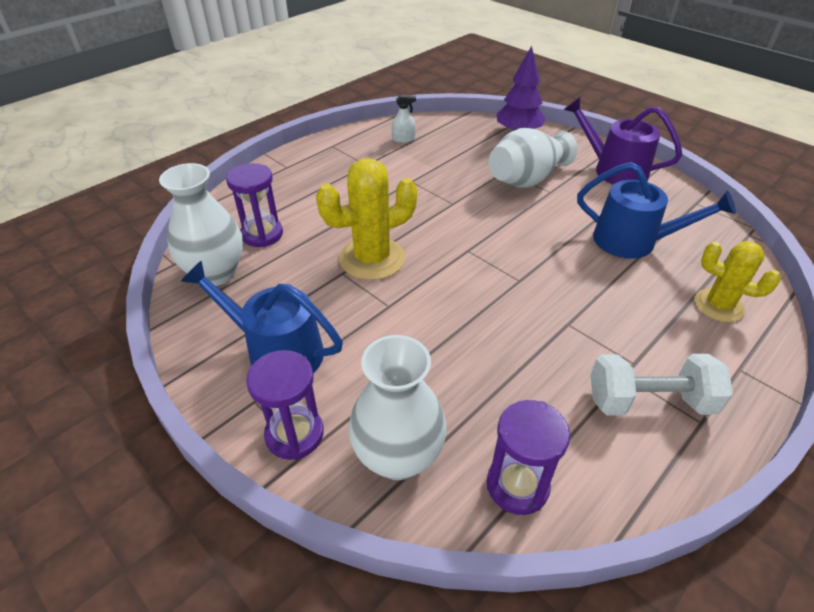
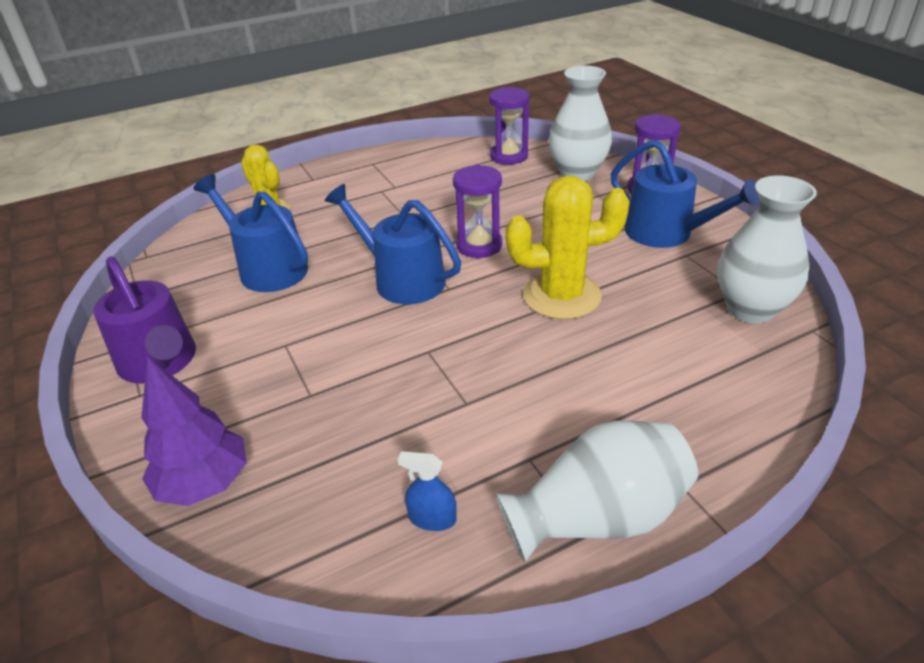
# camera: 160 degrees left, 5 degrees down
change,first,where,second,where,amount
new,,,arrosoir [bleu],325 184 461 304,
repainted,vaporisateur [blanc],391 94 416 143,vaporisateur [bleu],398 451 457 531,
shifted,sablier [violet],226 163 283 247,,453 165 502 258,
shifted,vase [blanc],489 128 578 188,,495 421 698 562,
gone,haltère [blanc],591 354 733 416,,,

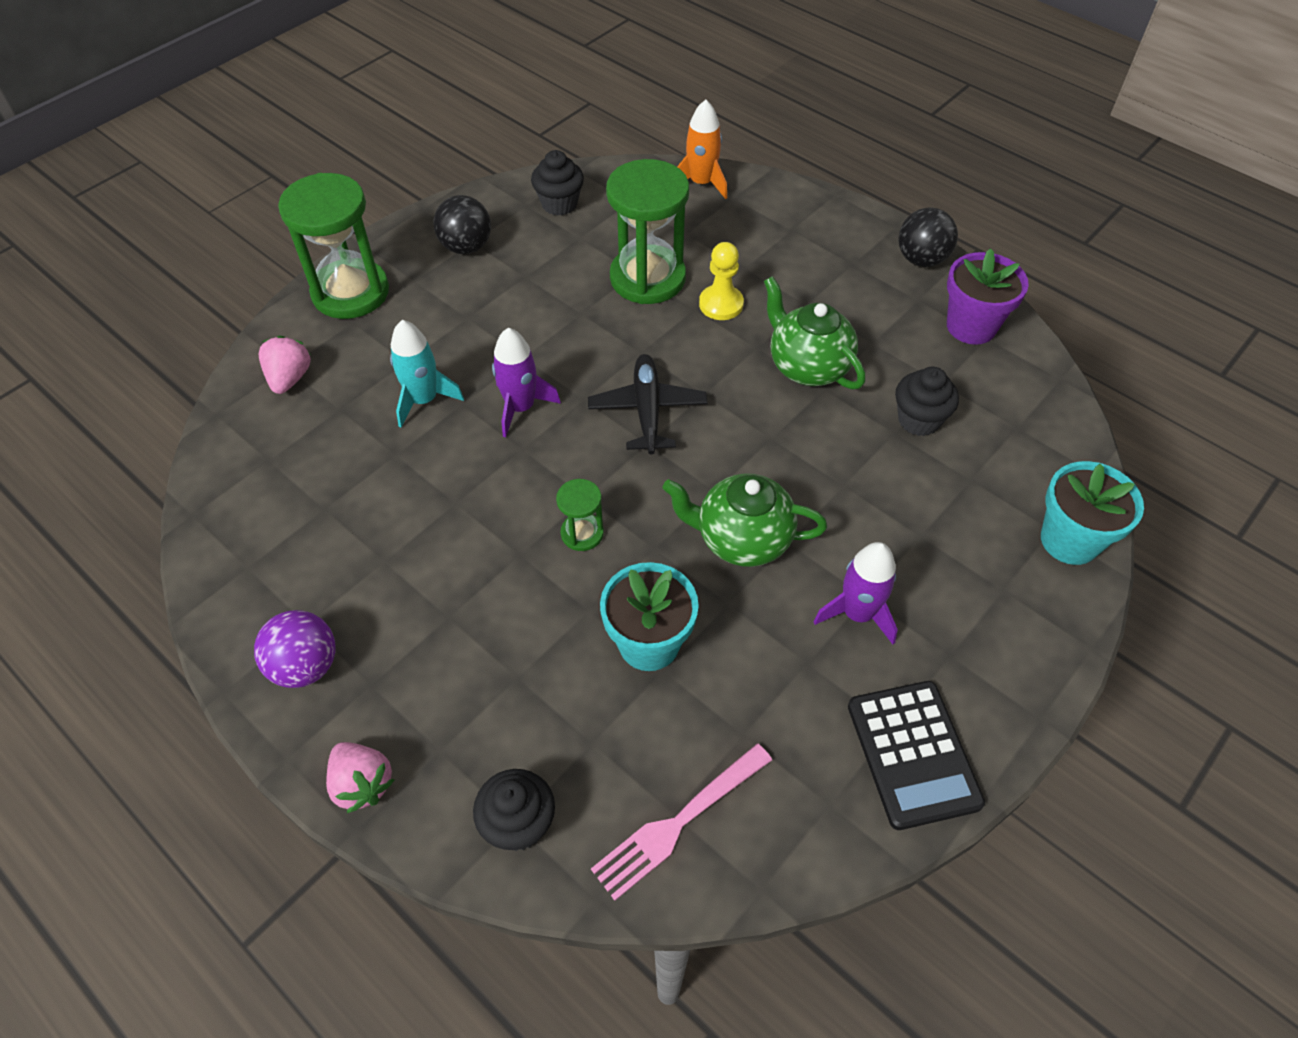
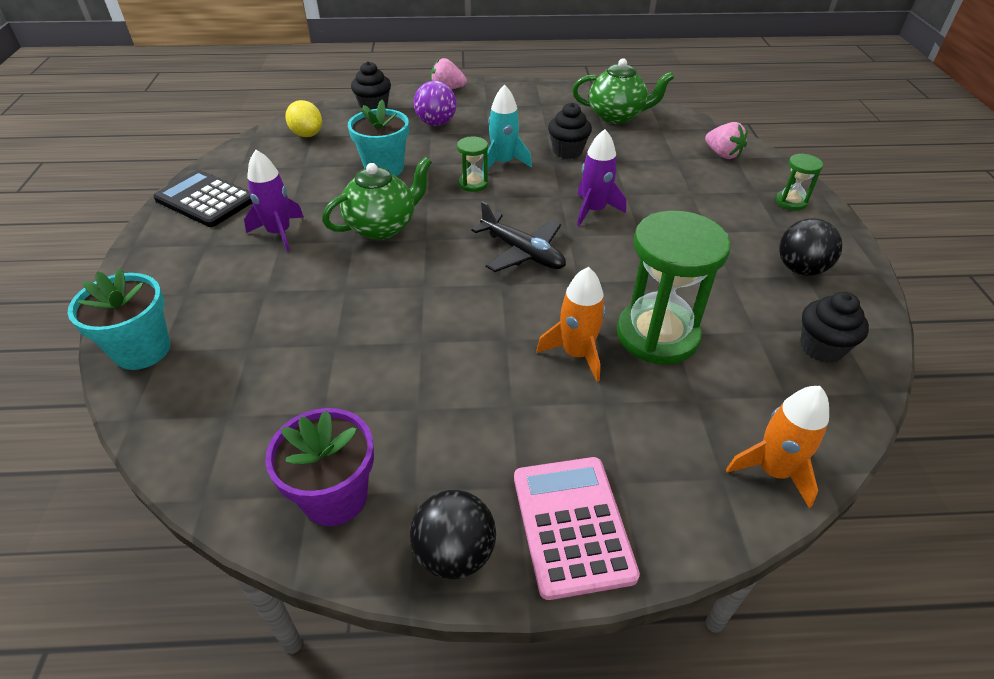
# camera: 135 degrees right, 10 degrees down
change,first,where,second,where,amount
swapped,fourchette [rose],591 743 772 901,citron [jaune],286 100 322 137,
shifted,balle [violet],254 610 336 688,,414 81 457 126,
shifted,fusée [turquoise],390 320 464 427,,482 85 532 173,
new,,,calculatrice [rose],514 457 640 600,
swapped,pion [jaune],699 242 744 320,fusée [orange],536 267 606 382,
shifted,muffin [noir],895 367 959 436,,548 103 592 159,
shifted,théière [vert],764 276 865 389,,572 58 674 124,
scaled,sablier [vert],278 173 389 319,,775 153 823 210,x0.47

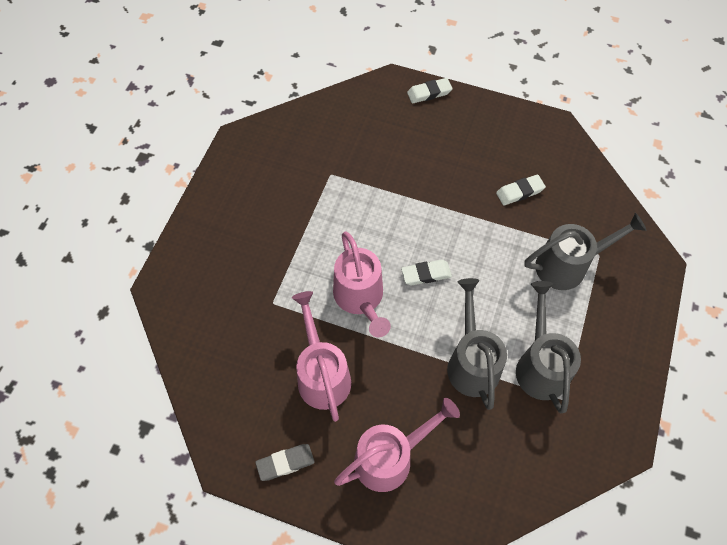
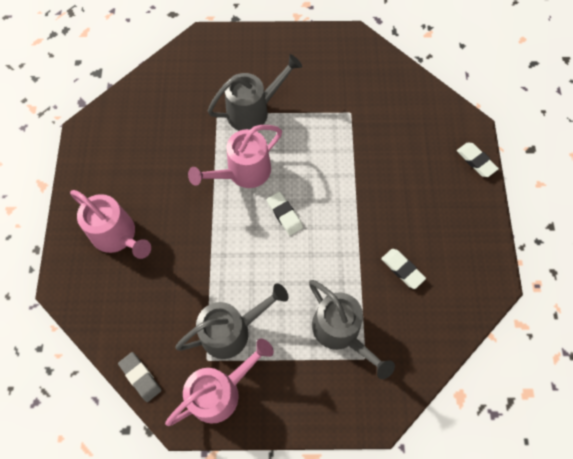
# camera: 70 degrees right, 5 degrees up
change,first,where,second,where,amount
shifted,gomme [gris],255 444 315 481,,118 352 162 402,
shifted,arrosoir [rose],292 291 351 422,,165 338 274 426,
shifted,arrosoir [gris],447 278 507 410,,208 54 302 131,

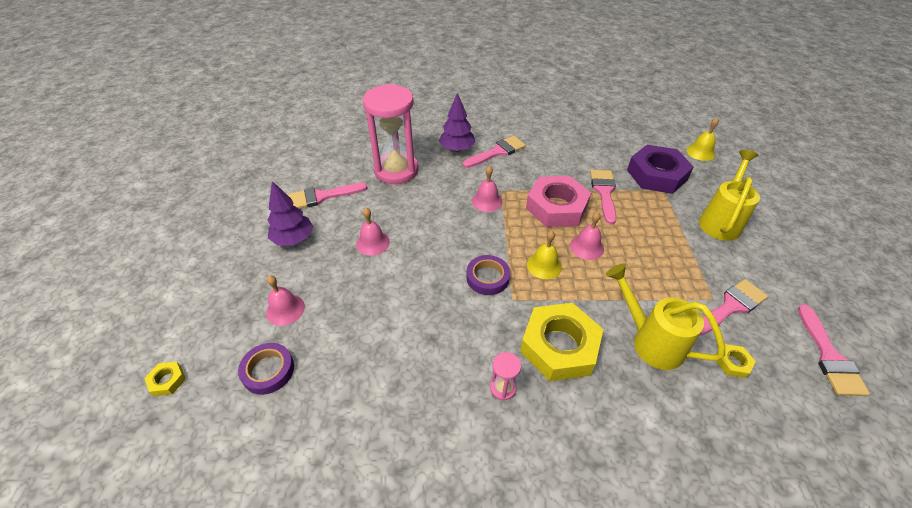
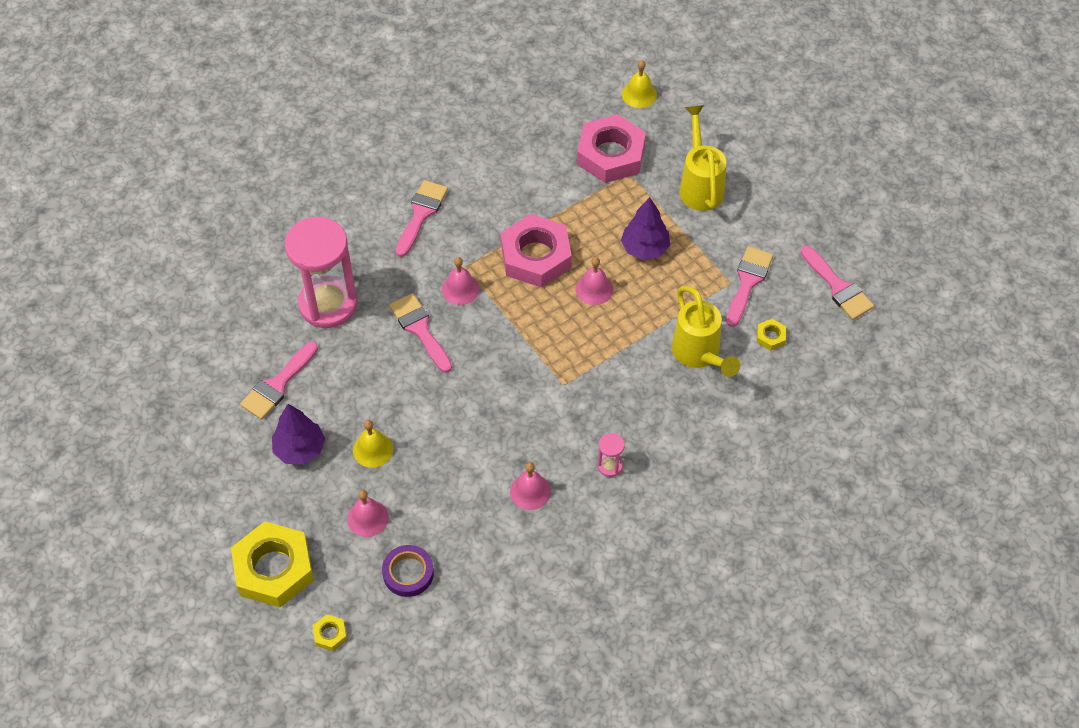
# camera: 35 degrees left, 10 degrees up
change,first,where,second,where,amount
shifted,écrou [jaune],520 303 604 381,,231 521 314 607,
shifted,cloche [jaune],527 231 562 279,,353 420 393 468,
shifted,pinceau [rose],590 170 617 224,,389 293 452 373,
shifted,cloche [rose],356 208 390 256,,510 462 551 510,
repainted,écrou [violet],627 145 694 194,écrou [rose],577 114 646 183,
shifted,arbre [violet],439 93 475 152,,621 197 670 260,
rotated,arrosoir [jaune],606 263 725 370,,672 286 740 377,120 degrees counterclockwise
gone,ruban adhésif [violet],467 255 510 295,,,

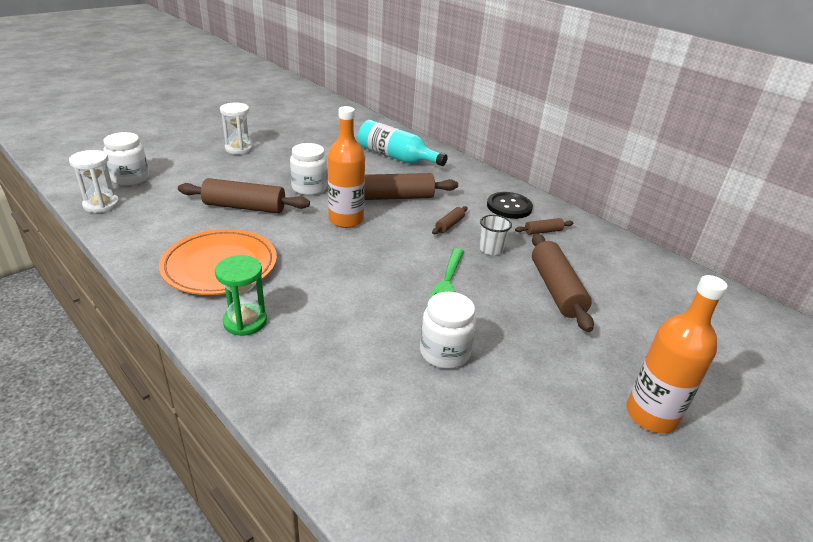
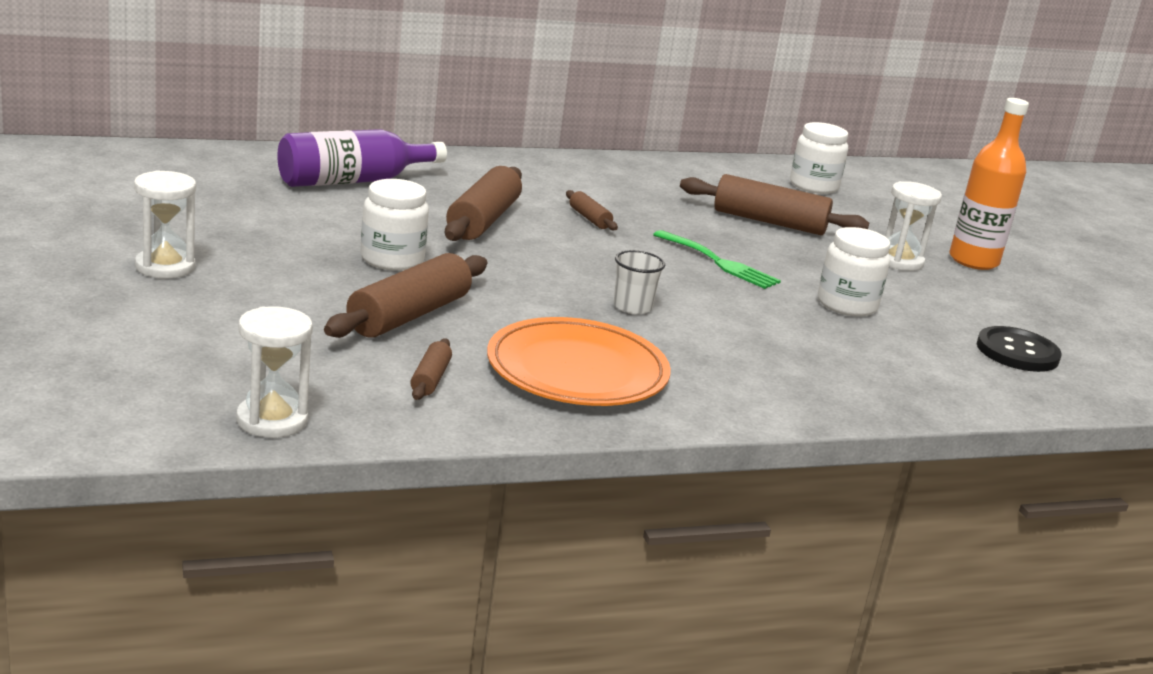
# camera: 65 degrees left, 10 degrees down
change,first,where,second,where,amount
repainted,bouteille [turquoise],358 120 448 166,bouteille [violet],277 129 447 187,
shifted,rouleau à pâtisserie [marron],515 218 573 235,,410 338 452 400,
shifted,gobelet [blanc],479 215 512 255,,614 250 665 315,
shifted,bocal [blanc],103 132 149 185,,790 122 848 194,
new,,,sablier [blanc],885 181 942 271,
shifted,bouton [noir],487 192 533 219,,977 326 1062 372,
gone,sablier [vert],215 255 267 336,,,
gone,bouteille [orange],328 106 365 228,,,

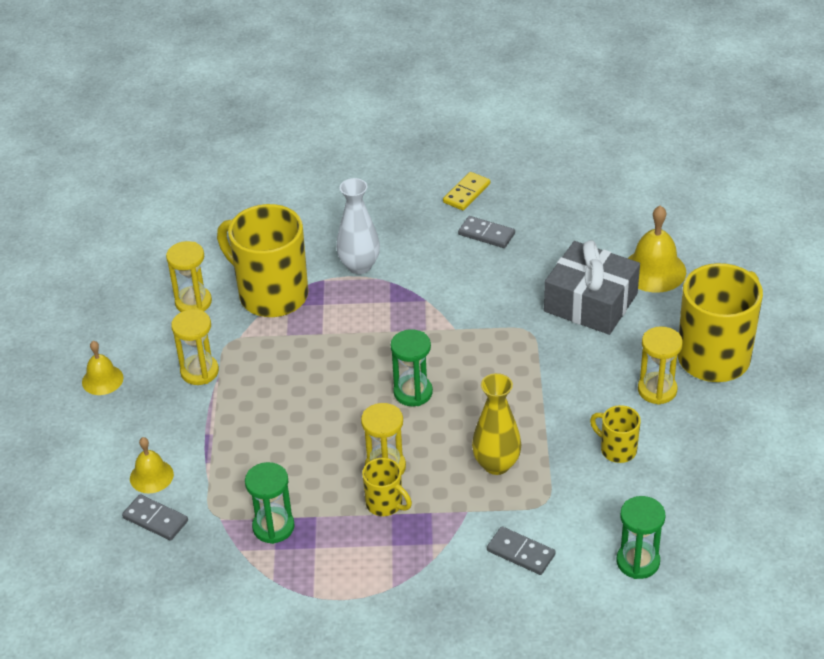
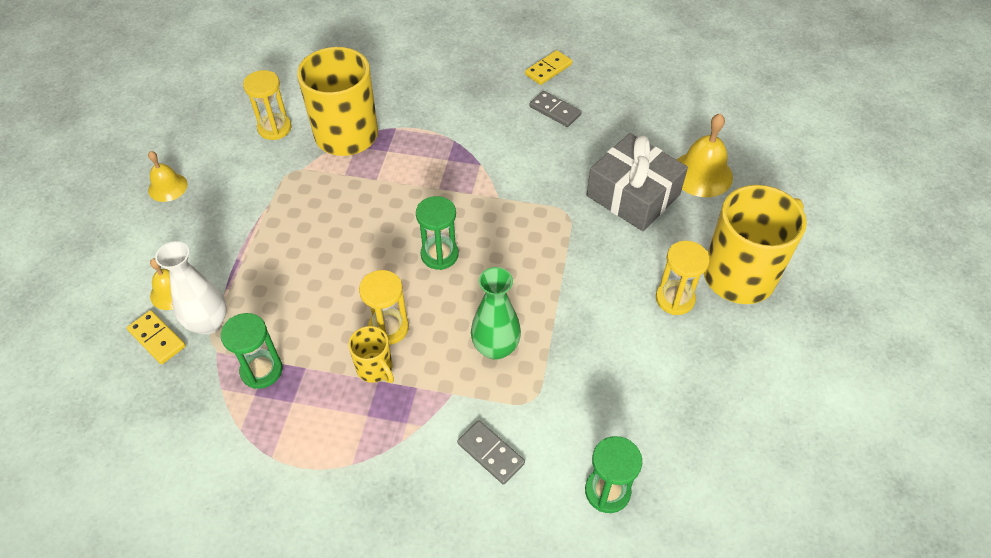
# camera: 10 degrees right, 10 degrees up
change,first,where,second,where,amount
repainted,domino [gris],122 494 188 541,domino [jaune],127 310 186 364,
shifted,vase [blanc],336 178 380 274,,155 241 227 334,
repainted,vase [jaune],472 373 521 475,vase [vert],471 267 521 360,
gone,sablier [jaune],171 309 219 385,,,
gone,tasse [jaune],590 405 641 463,,,

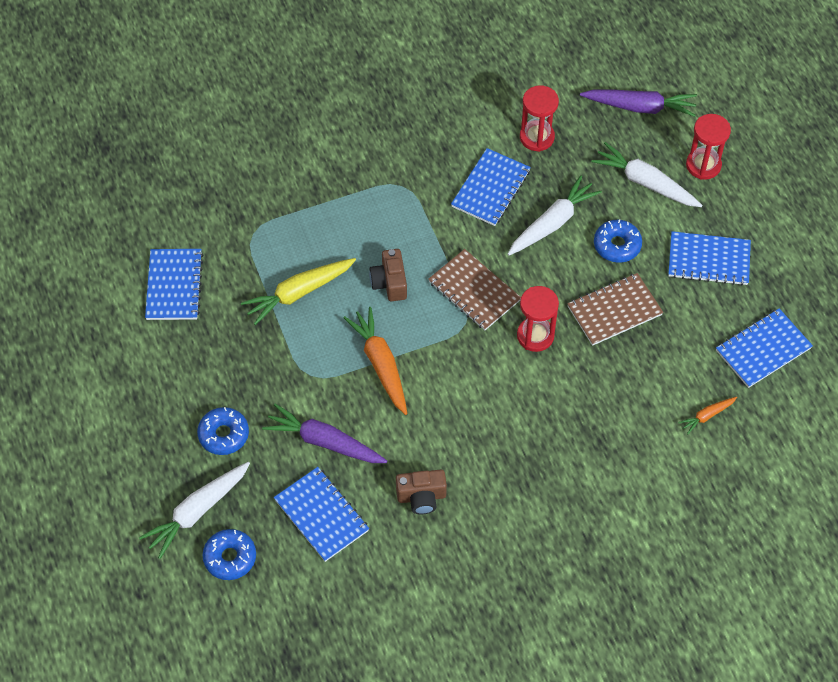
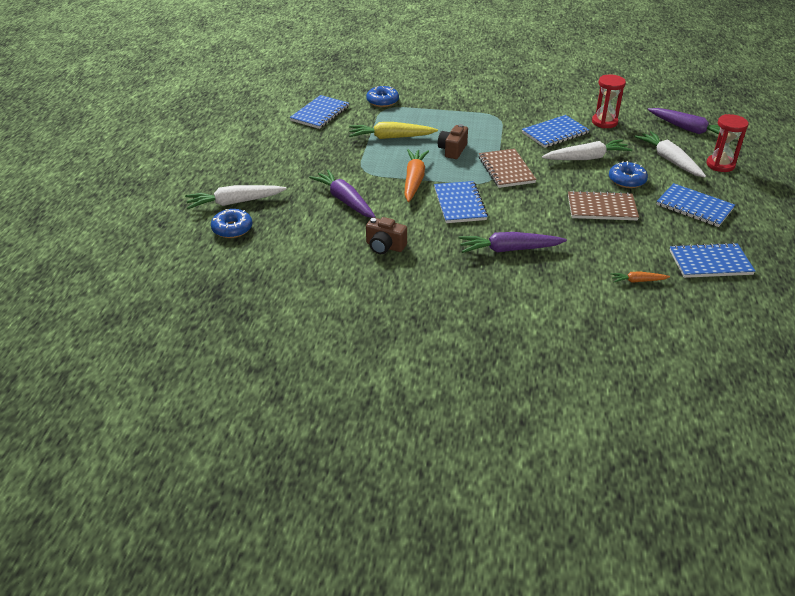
# camera: 30 degrees right, 20 degrees down
change,first,where,second,where,amount
shifted,beignet [bleu],197 407 249 455,,366 86 399 107,
shifted,carnet [bleu],274 467 369 562,,434 181 488 223,
new,,,carotte [violet],458 232 567 253,
gone,sablier [rouge],517 286 559 352,,,

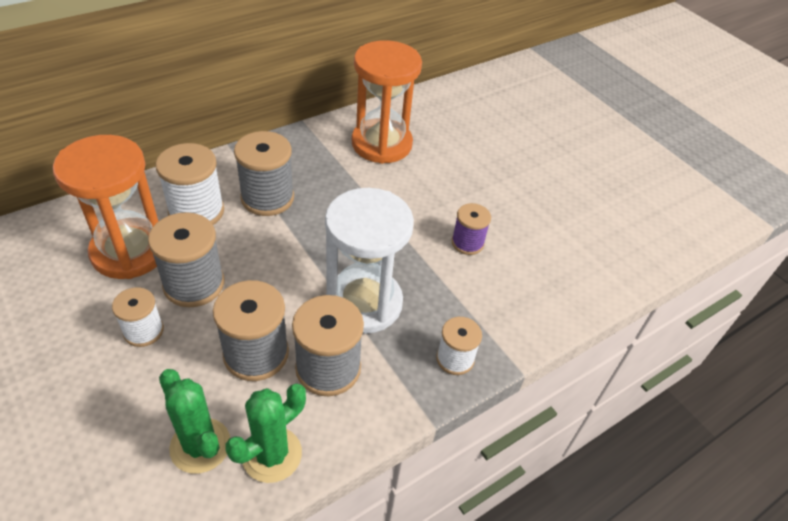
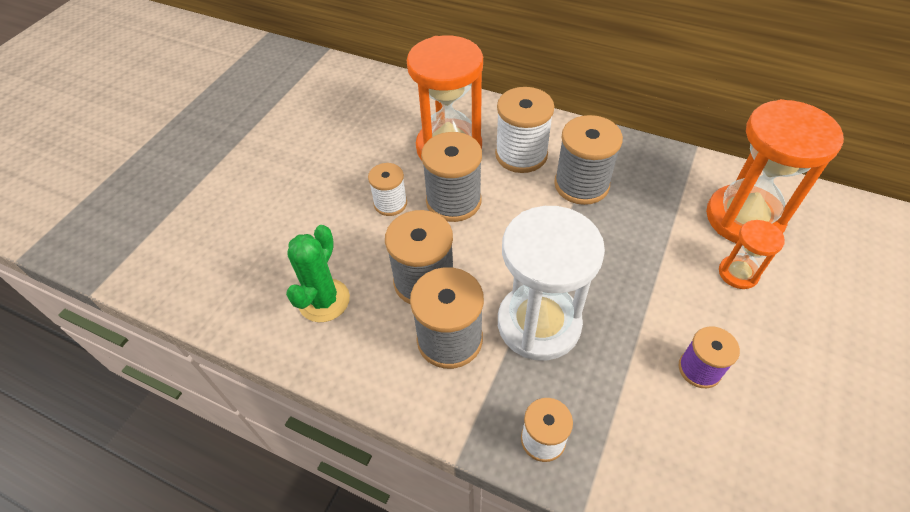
# camera: 65 degrees right, 5 degrees up
change,first,where,second,where,amount
new,,,sablier [orange],719 220 785 289,
gone,cactus [vert],225 384 306 483,,,

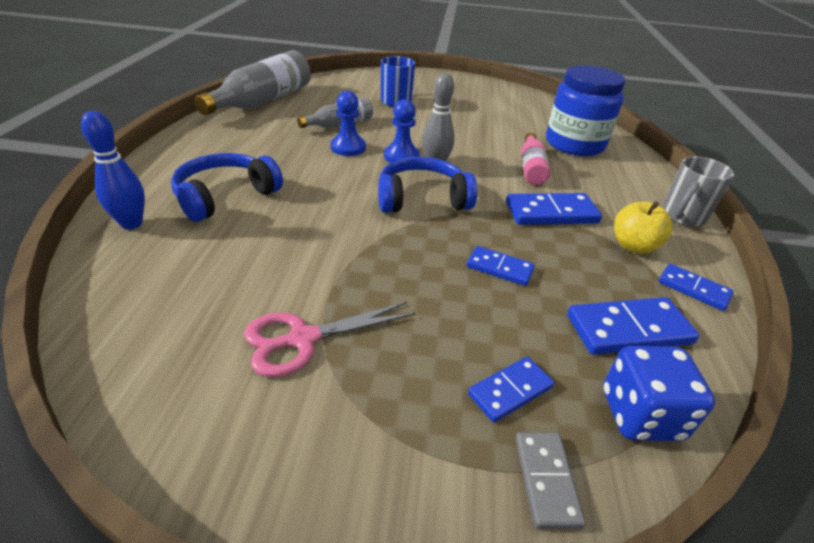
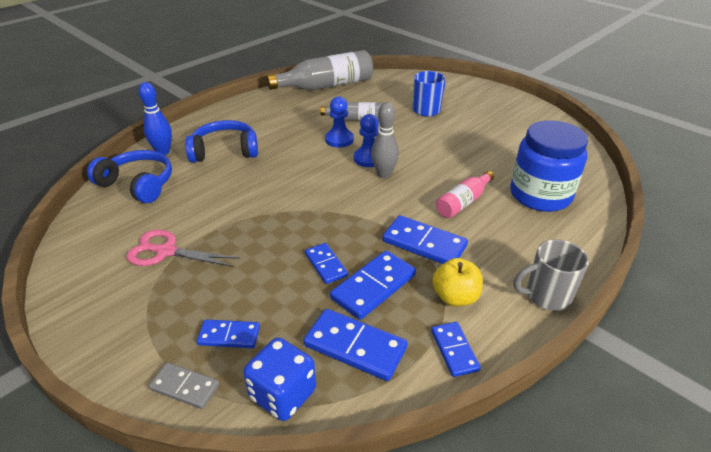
# camera: 40 degrees right, 0 degrees up
change,first,where,second,where,amount
shifted,casque audio [bleu],378 157 477 213,,87 150 172 203,
rotated,domino [gris],515 432 586 529,,149 362 219 409,75 degrees clockwise
new,,,domino [bleu],330 250 416 320,

